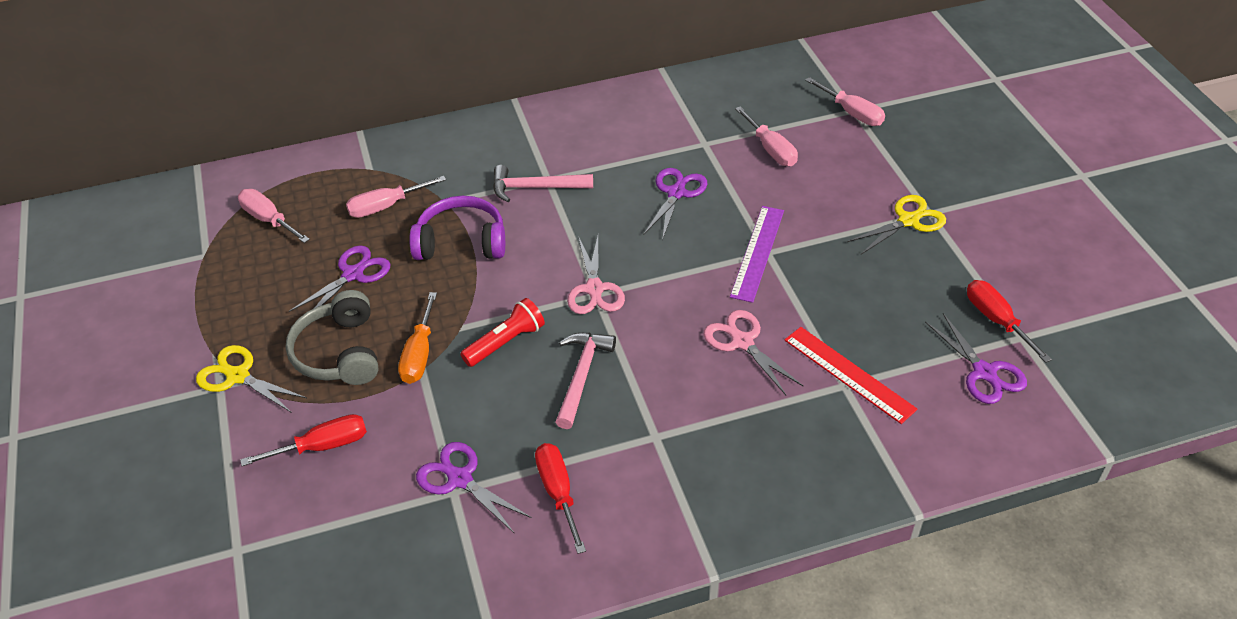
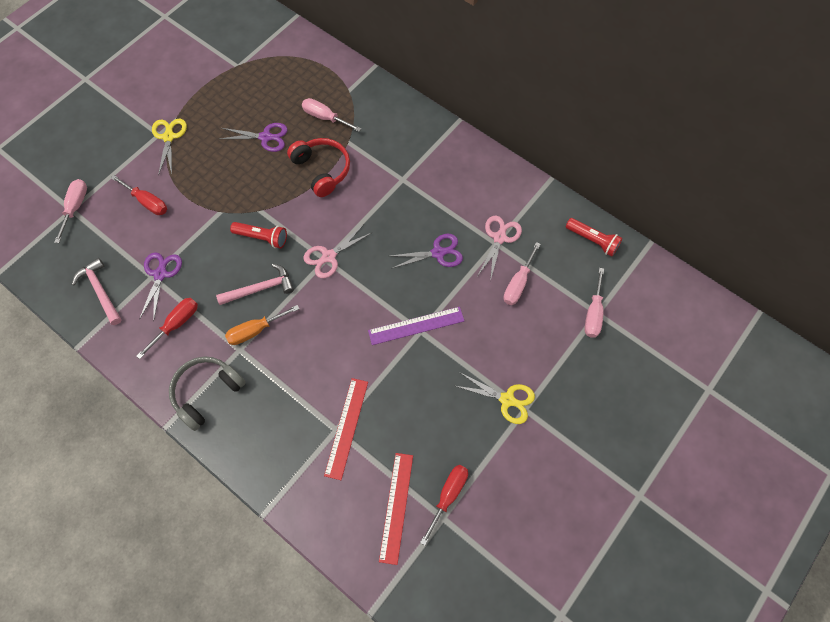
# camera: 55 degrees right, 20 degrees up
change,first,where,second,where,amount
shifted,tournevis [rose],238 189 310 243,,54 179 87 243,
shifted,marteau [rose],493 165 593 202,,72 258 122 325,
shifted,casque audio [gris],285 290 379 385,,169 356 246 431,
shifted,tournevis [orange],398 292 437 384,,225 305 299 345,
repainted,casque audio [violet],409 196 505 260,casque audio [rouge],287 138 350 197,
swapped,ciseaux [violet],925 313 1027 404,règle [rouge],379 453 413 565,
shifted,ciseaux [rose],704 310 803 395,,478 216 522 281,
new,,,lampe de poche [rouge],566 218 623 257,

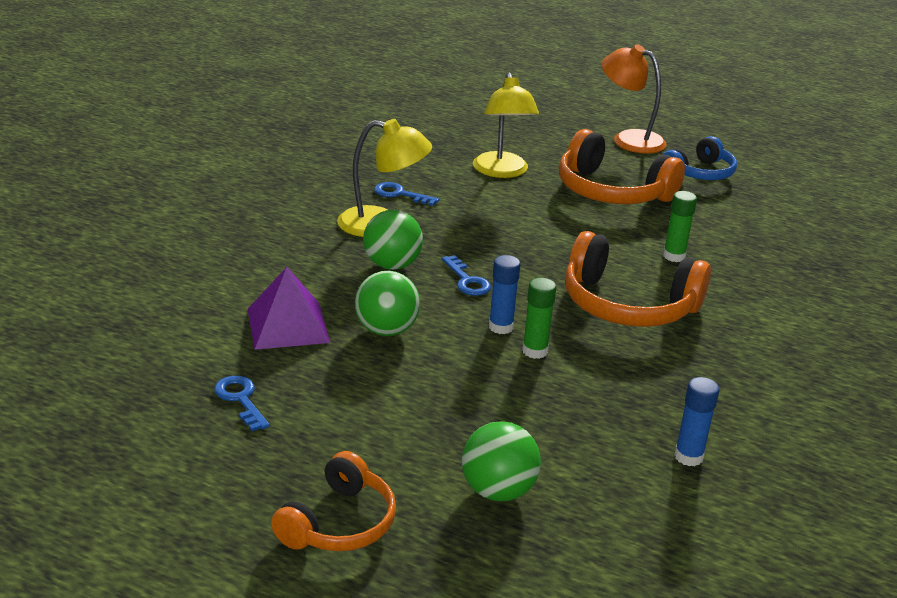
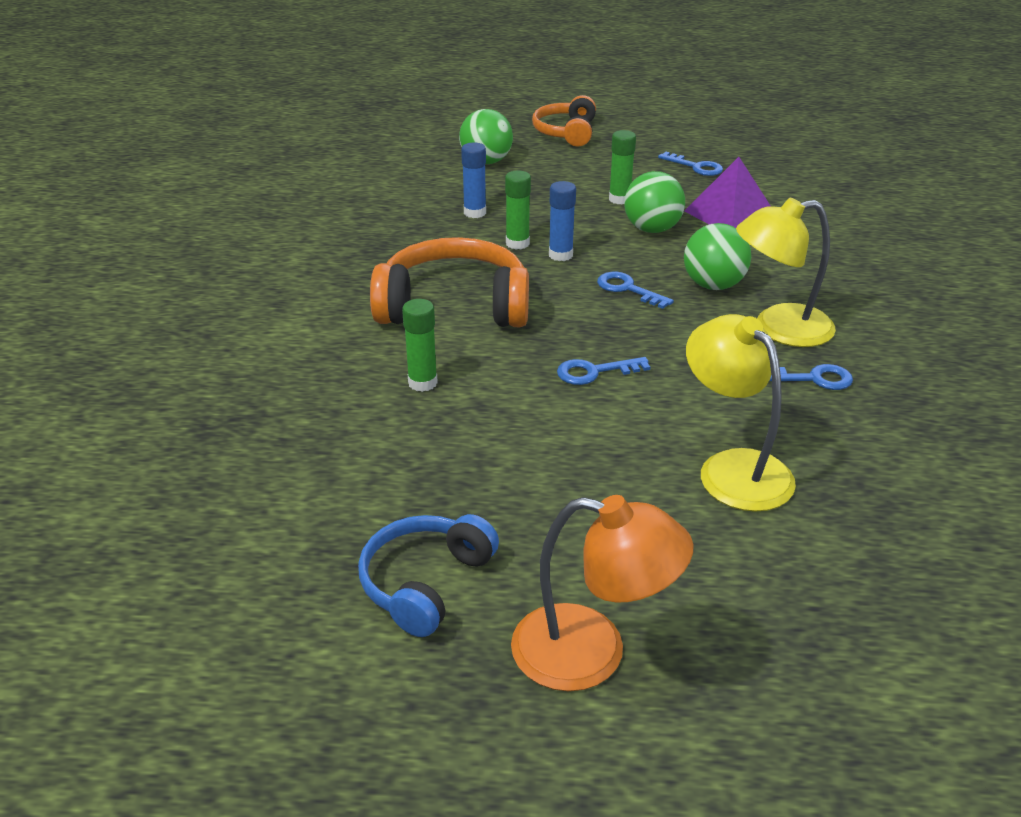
# camera: 160 degrees right, 5 degrees up
change,first,where,second,where,amount
shifted,bâton de colle [bleu],674 377 719 466,,461 143 486 218,
new,,,clé [bleu],557 357 650 385,
new,,,bâton de colle [vert],609 130 636 204,
gone,casque audio [orange],559 129 685 204,,,

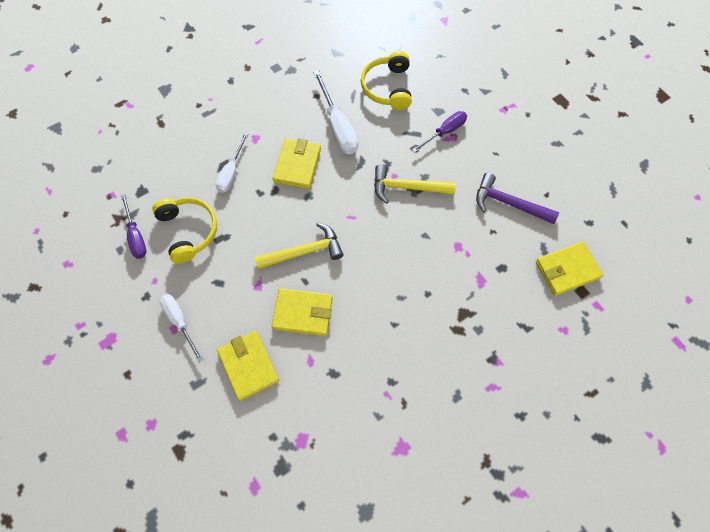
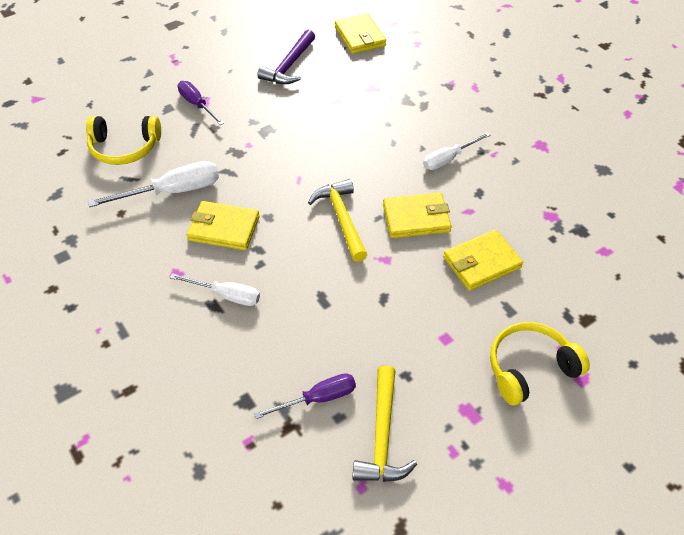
# camera: 90 degrees left, 15 degrees down
change,first,where,second,where,amount
shifted,marteau [jaune],374 164 456 204,,352 365 417 482,
rotated,portefeuille [jaune],272 288 333 336,,383 193 452 238,75 degrees clockwise
shifted,tournevis [blanc],160 294 203 362,,423 132 491 170,
shifted,casque audio [jaune],152 198 217 264,,490 322 590 405,

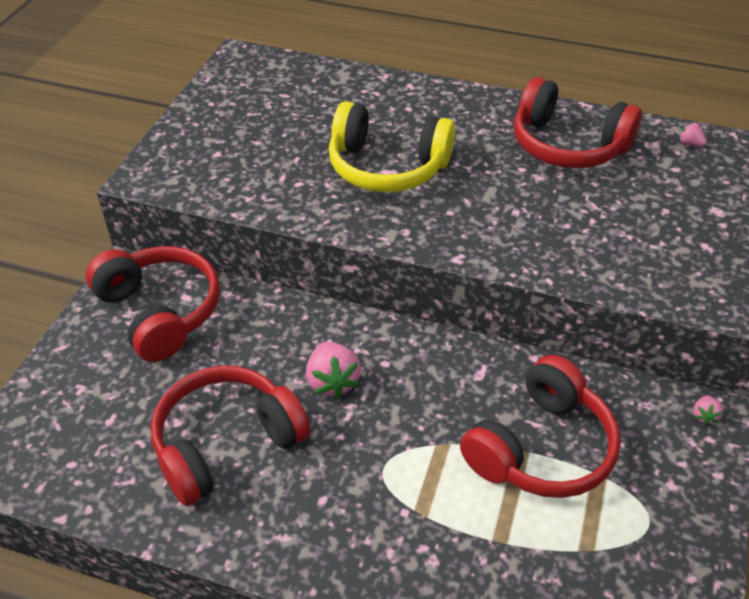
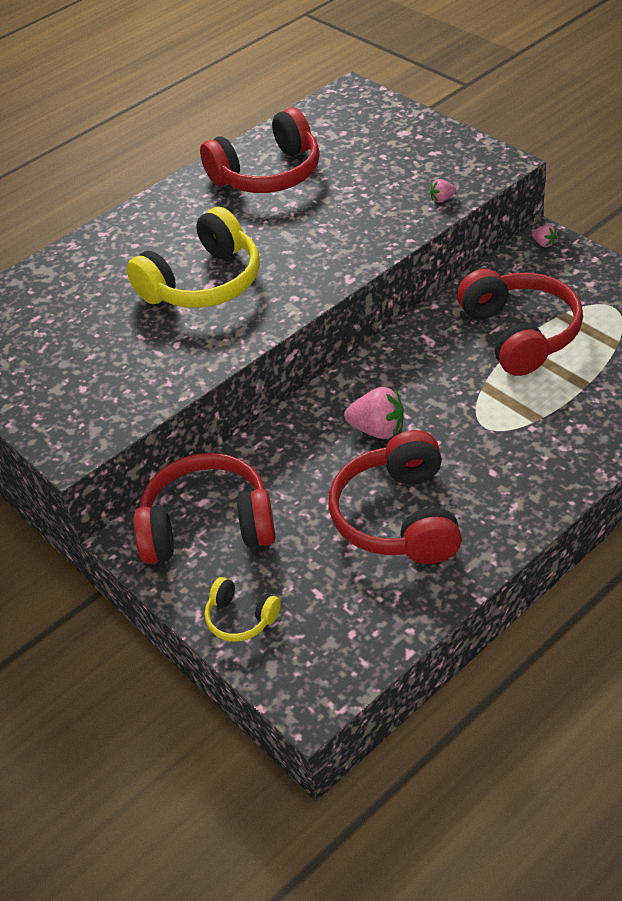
# camera: 55 degrees left, 0 degrees up
change,first,where,second,where,amount
new,,,casque audio [jaune],205 577 281 641,
shifted,fraise [rose],679 122 707 147,,430 179 456 203,

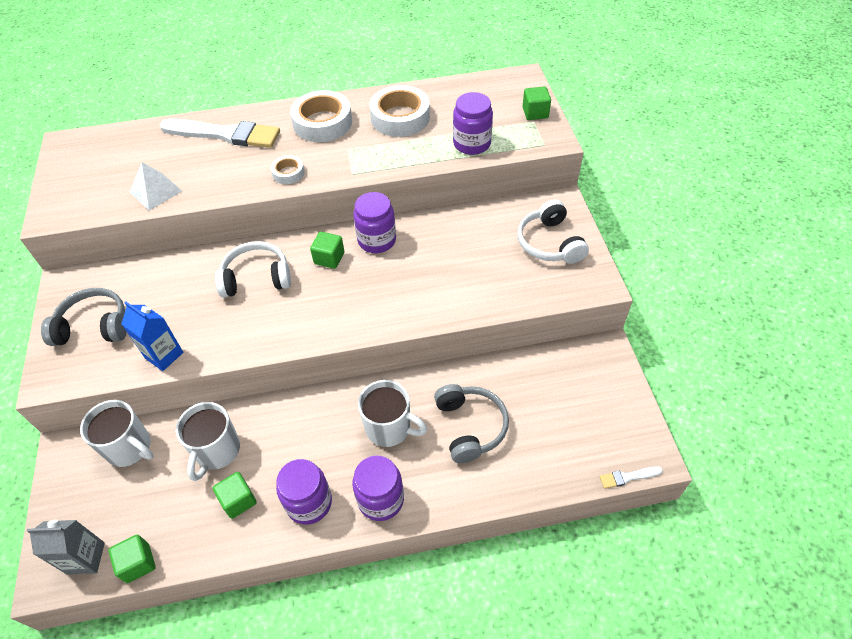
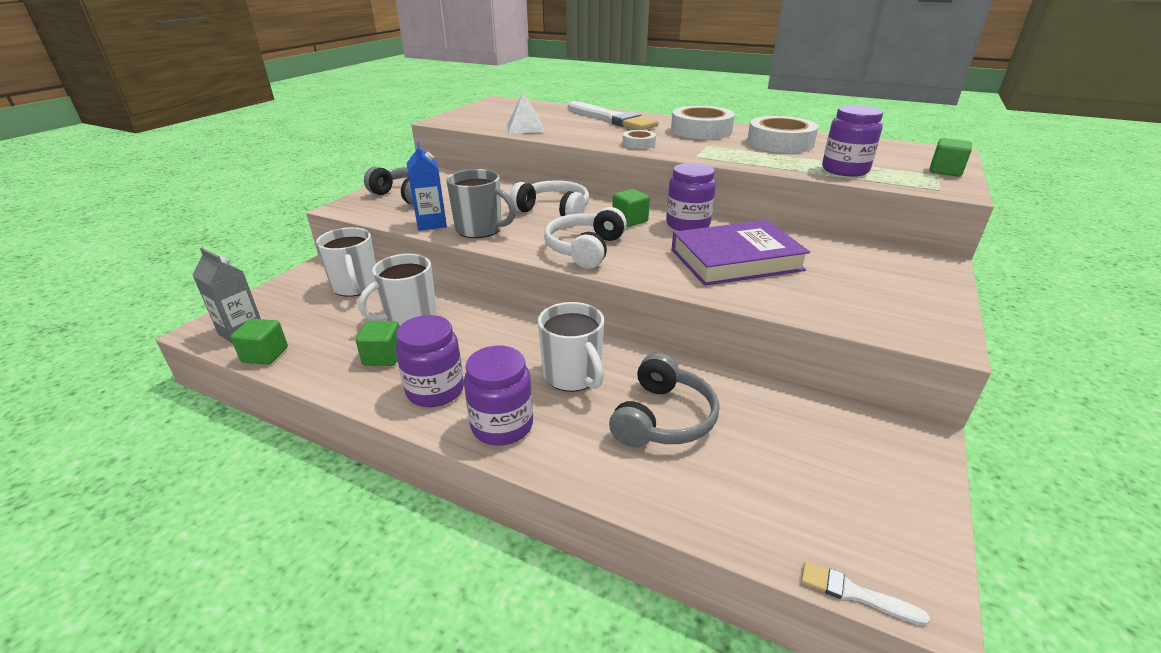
# camera: 35 degrees right, 20 degrees down
change,first,where,second,where,amount
new,,,tasse [gris],446 169 516 238,
shifted,casque audio [blanc],517 199 589 264,,544 207 627 268,
new,,,livre [violet],672 220 810 286,

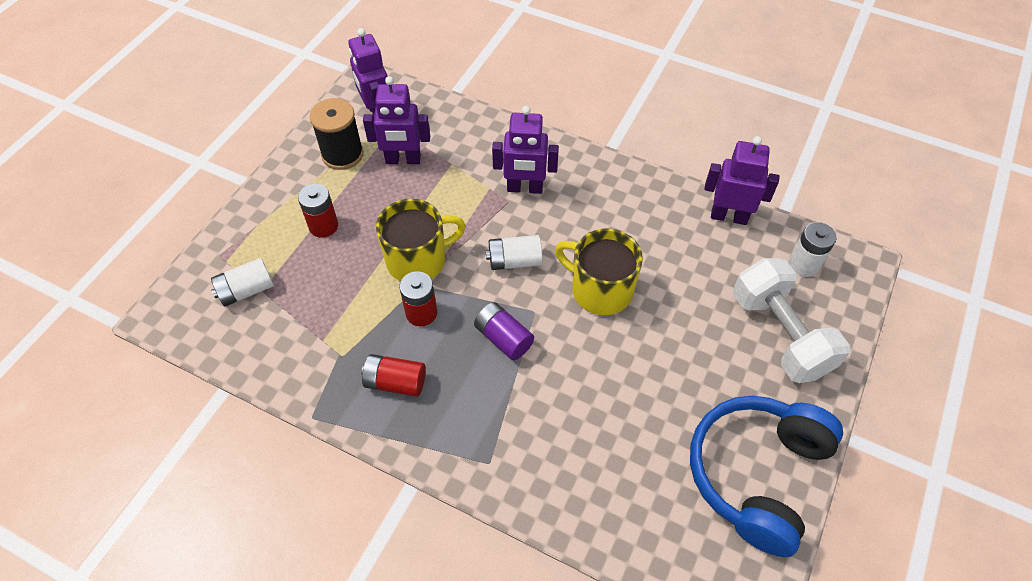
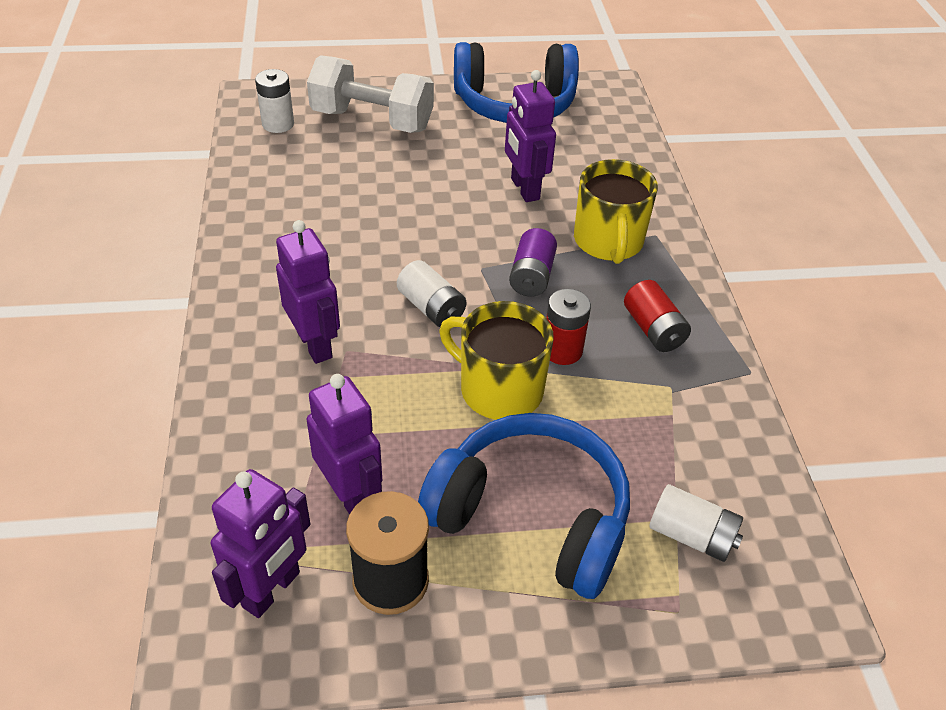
# camera: 125 degrees left, 10 degrees down
change,first,where,second,where,amount
rotated,haltère [blanc],733 258 850 383,,307 55 434 133,75 degrees clockwise
swapped,pile [rouge],298 184 338 238,casque audio [bleu],418 413 630 599,
shifted,robot [violet],704 136 779 225,,505 70 556 202,
shifted,tasse [jaune],555 229 643 315,,574 159 658 264,

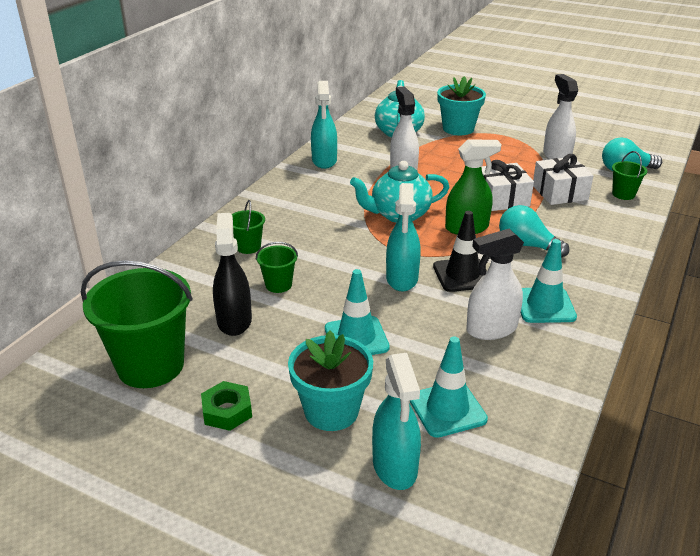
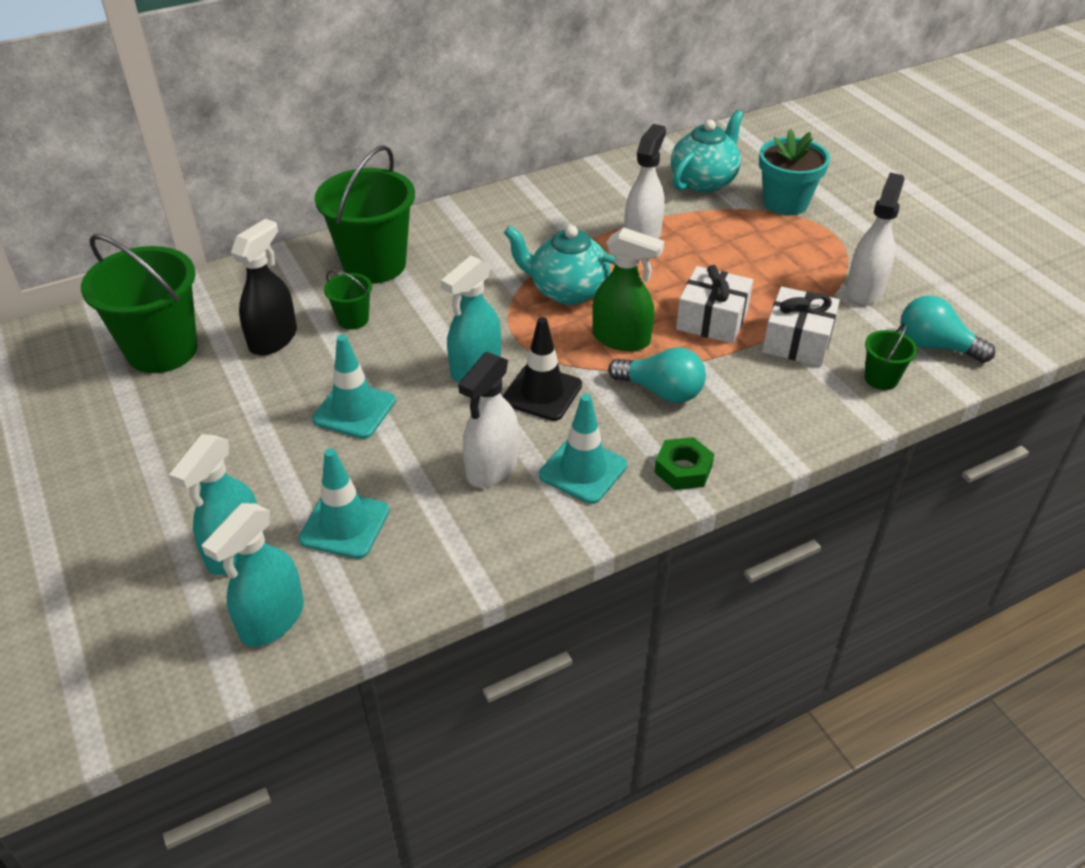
# camera: 35 degrees right, 10 degrees up
change,first,where,second,where,amount
shifted,vaporisateur [turquoise],311 81 337 169,,202 503 304 647,
scaled,seau [vert],232 200 265 254,,314 145 415 284,x2.15
rotated,vaporisateur [blanc],466 229 524 340,,458 352 518 487,75 degrees counterclockwise
rotated,ampoule [turquoise],499 205 569 258,,608 347 706 403,135 degrees clockwise
shifted,écrou [vert],201 381 252 431,,654 437 714 490,
gone,pot de fleurs [turquoise],288 331 373 431,,,

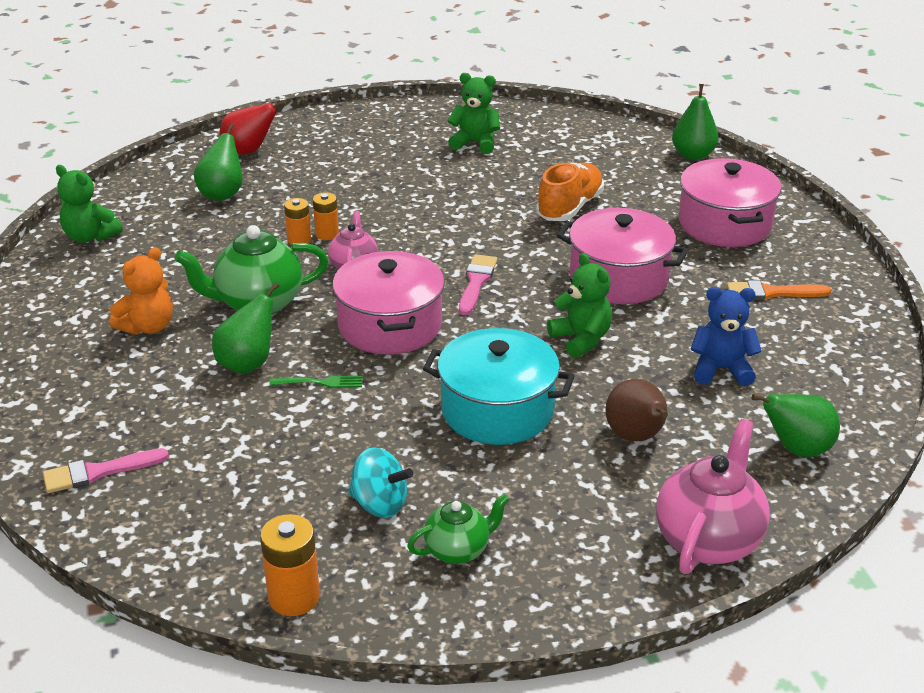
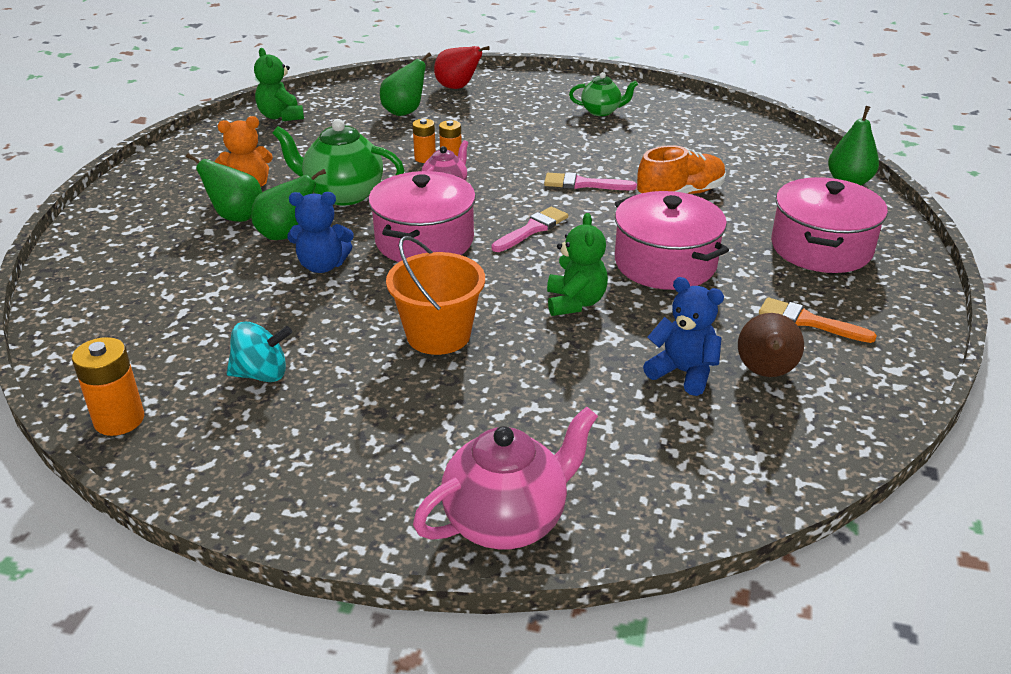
# camera: 30 degrees right, 0 degrees up
change,first,where,second,where,amount
shifted,poire [vert],751 394 840 457,,186 153 262 222,
rotated,toupie [turquoise],348 447 413 518,,227 322 292 382,60 degrees counterclockwise
swapped,fourchette [vert],270 376 362 388,ours en peluche [bleu],288 192 354 273,
swapped,marmite [turquoise],423 328 575 445,seau [orange],386 236 485 355,
shifted,pinceau [rose],43 448 169 493,,544 172 637 190,
shifted,théière [vert],407 494 509 564,,569 72 638 116,
shifted,poire [marron],605 379 668 441,,738 313 804 377,
gone,ours en peluche [vert],448 73 500 154,,,

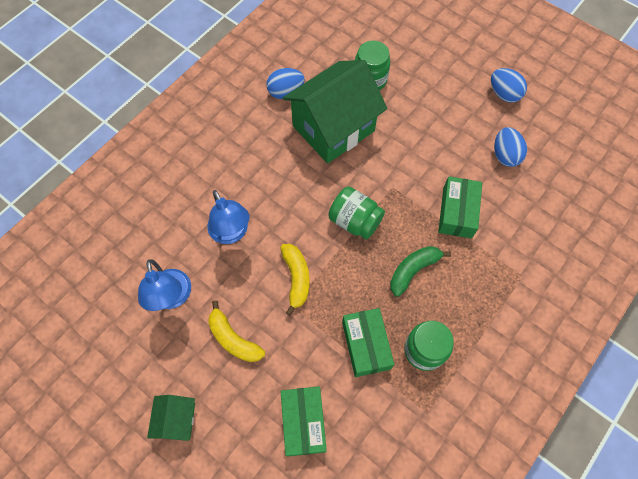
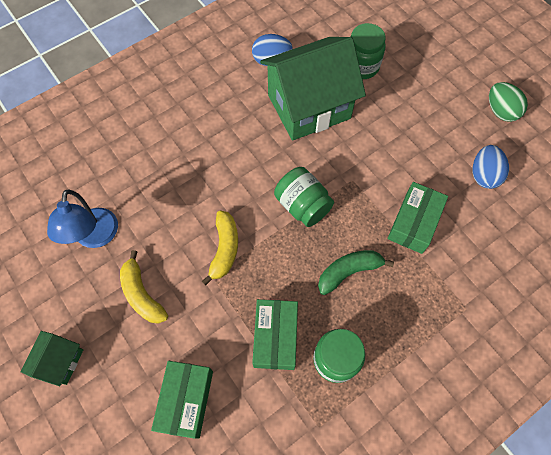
# camera: 15 degrees right, 0 degrees up
change,first,where,second,where,amount
repainted,œuf [bleu],491 68 527 103,œuf [vert],489 82 528 122,
gone,lampe [bleu],207 190 250 244,,,

